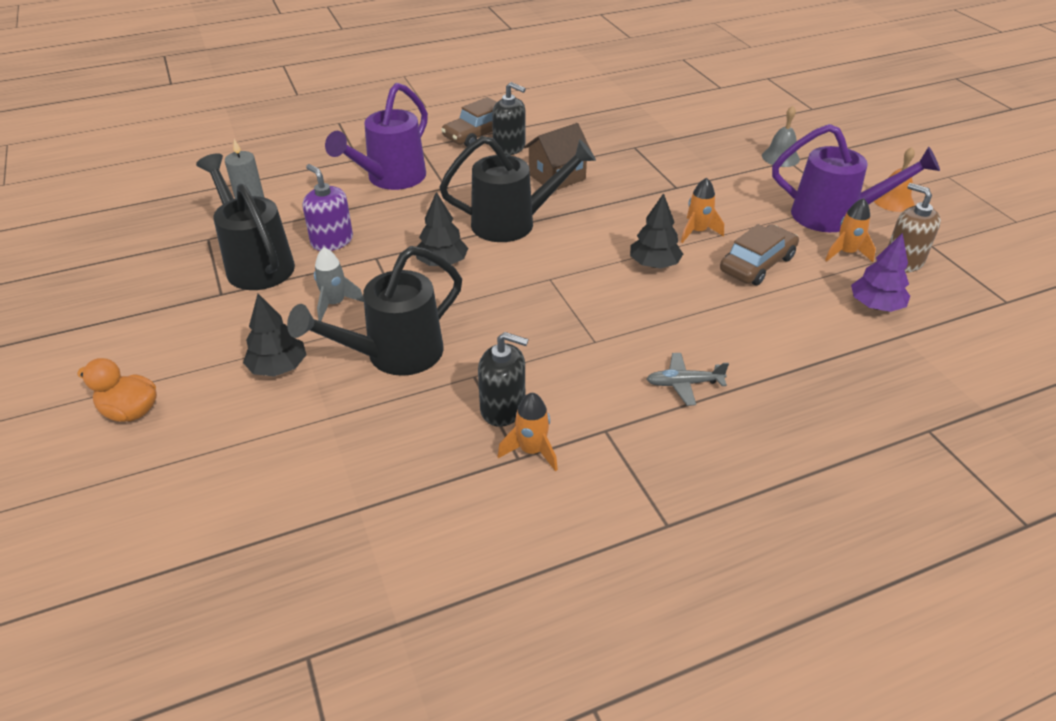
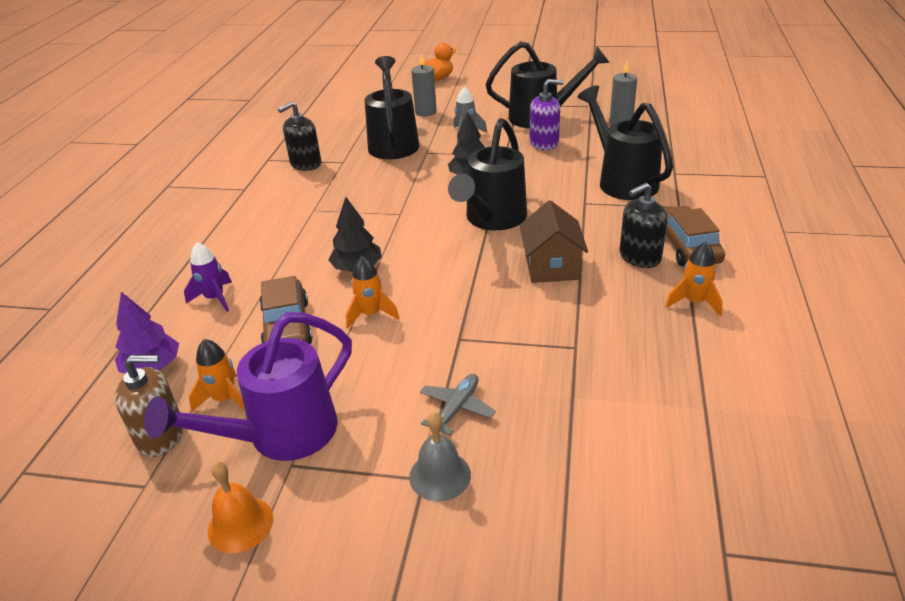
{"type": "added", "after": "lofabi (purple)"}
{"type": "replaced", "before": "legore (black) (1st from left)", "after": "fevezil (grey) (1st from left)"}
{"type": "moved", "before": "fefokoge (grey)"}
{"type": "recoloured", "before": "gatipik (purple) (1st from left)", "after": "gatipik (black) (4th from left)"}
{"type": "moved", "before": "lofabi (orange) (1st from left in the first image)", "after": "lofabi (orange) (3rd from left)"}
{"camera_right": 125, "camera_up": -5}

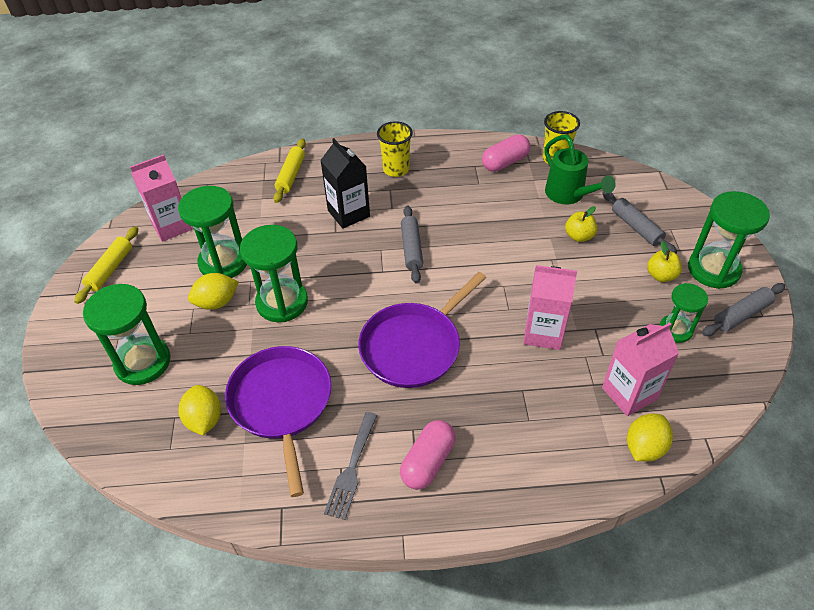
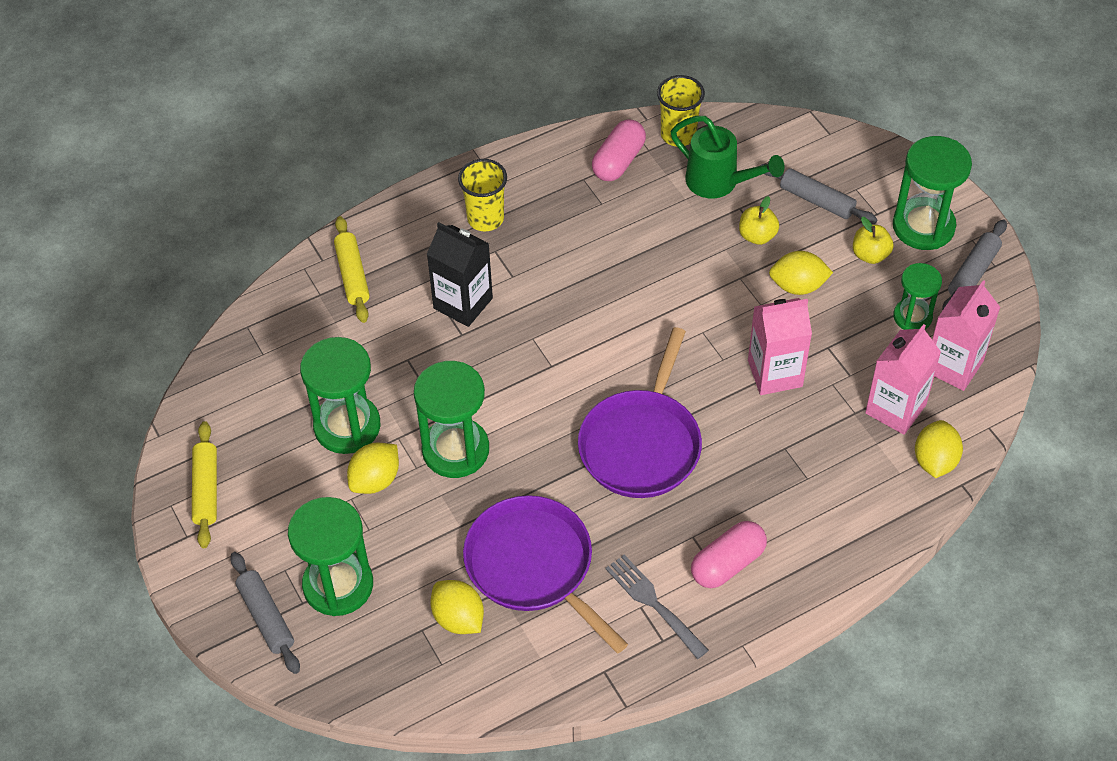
{"type": "moved", "before": "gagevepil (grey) (1st from left)"}
{"type": "turned", "before": "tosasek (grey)", "turn": 150}
{"type": "turned", "before": "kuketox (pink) (1st from left in the first image)", "turn": 45}
{"type": "added", "after": "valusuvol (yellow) (3rd from left)"}
{"type": "moved", "before": "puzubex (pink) (1st from left in the first image)", "after": "puzubex (pink) (3rd from left)"}
{"camera_right": -25, "camera_up": 5}

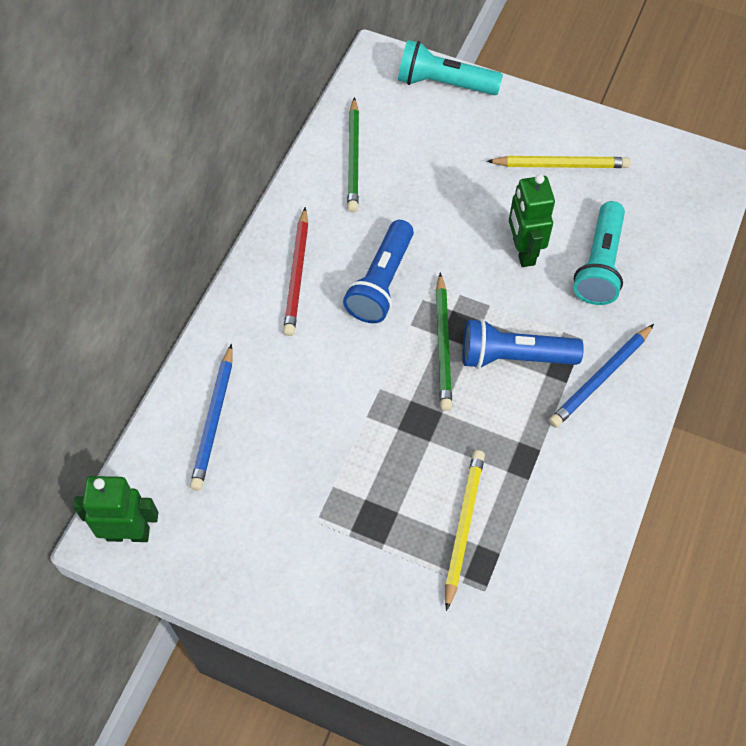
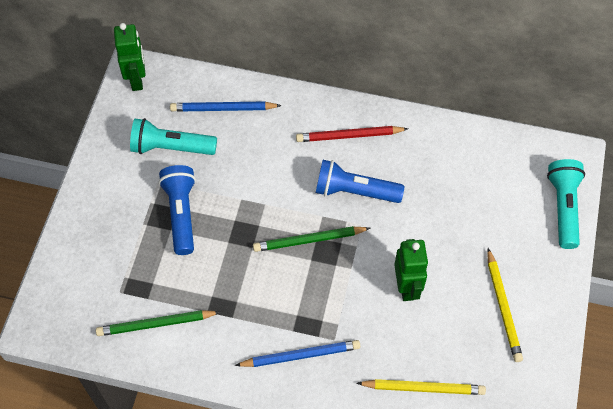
{"type": "moved", "before": "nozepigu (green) (1st from left)"}
{"type": "moved", "before": "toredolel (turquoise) (2nd from left in the first image)", "after": "toredolel (turquoise) (1st from left)"}
{"type": "moved", "before": "toredolel (blue) (2nd from left in the first image)", "after": "toredolel (blue) (1st from left)"}
{"type": "turned", "before": "nozepigu (blue) (2nd from left)", "turn": 135}
{"type": "moved", "before": "nozepigu (yellow) (1st from left)"}
{"type": "turned", "before": "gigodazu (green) (2nd from left)", "turn": 105}
{"camera_right": 80, "camera_up": 0}

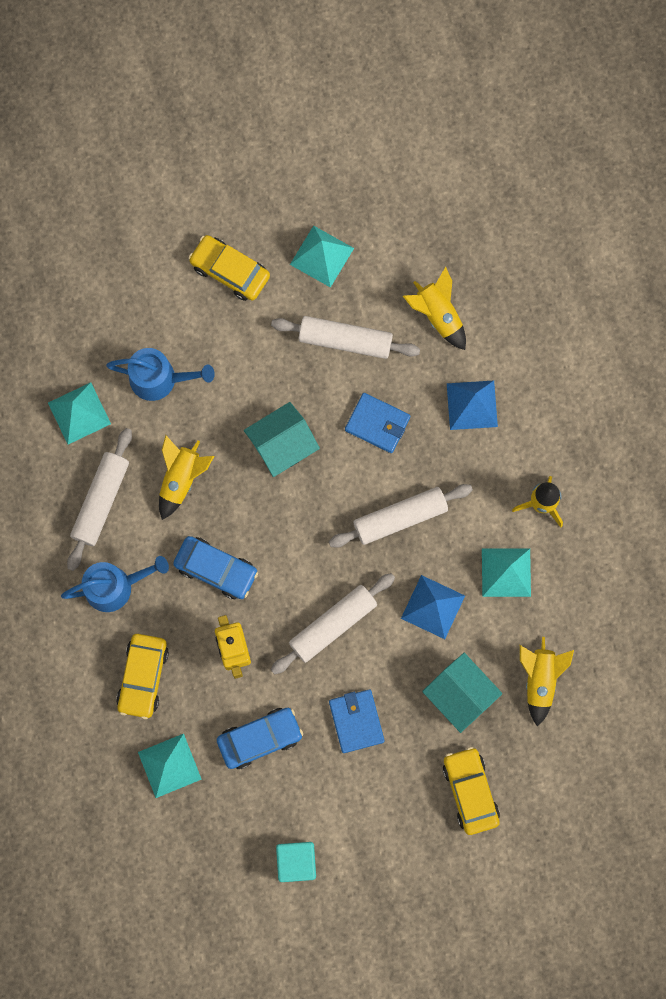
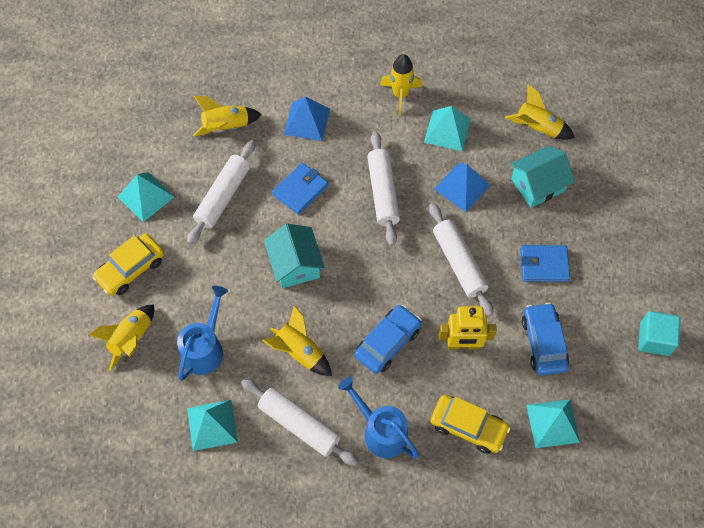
{"type": "added", "after": "lofabi (yellow) (1st from left)"}
{"type": "turned", "before": "gatipik (blue) (1st from left in the first image)", "turn": -45}
{"type": "removed", "before": "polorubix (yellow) (3rd from left)"}
{"camera_right": -75, "camera_up": -15}

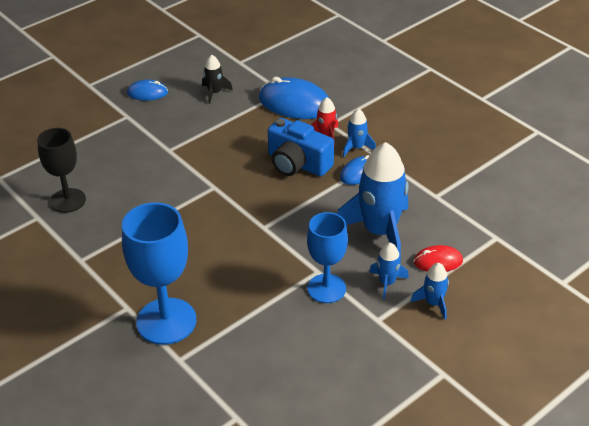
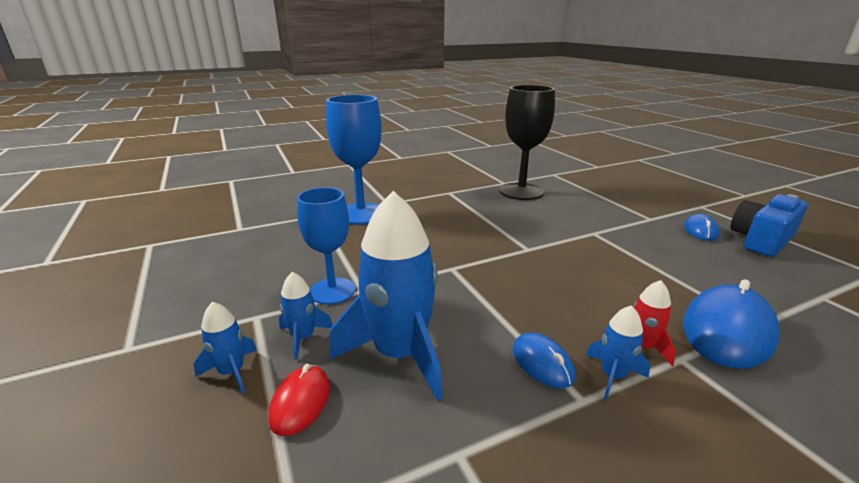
{"type": "resized", "before": "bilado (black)", "scale": 1.5}
{"type": "moved", "before": "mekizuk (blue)"}
{"type": "removed", "before": "lofabi (black)"}
{"camera_right": 105, "camera_up": -15}

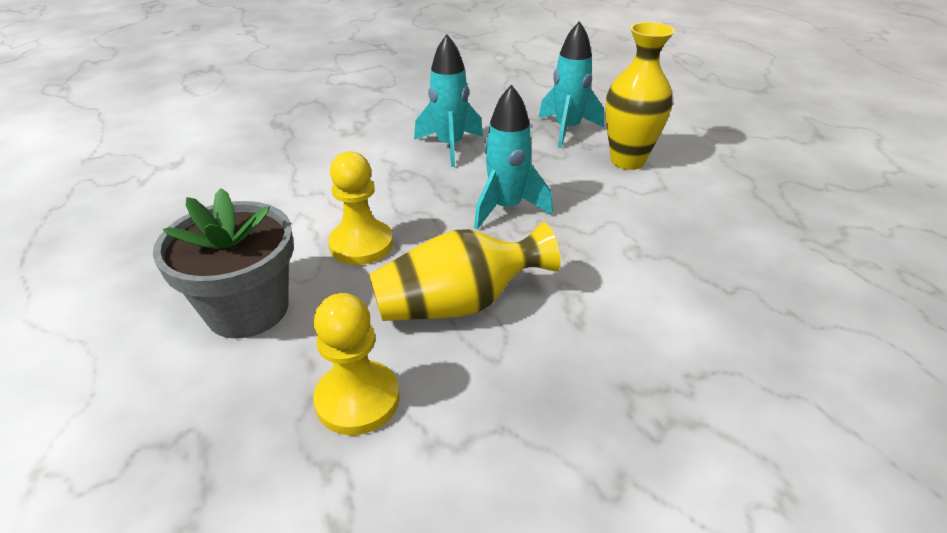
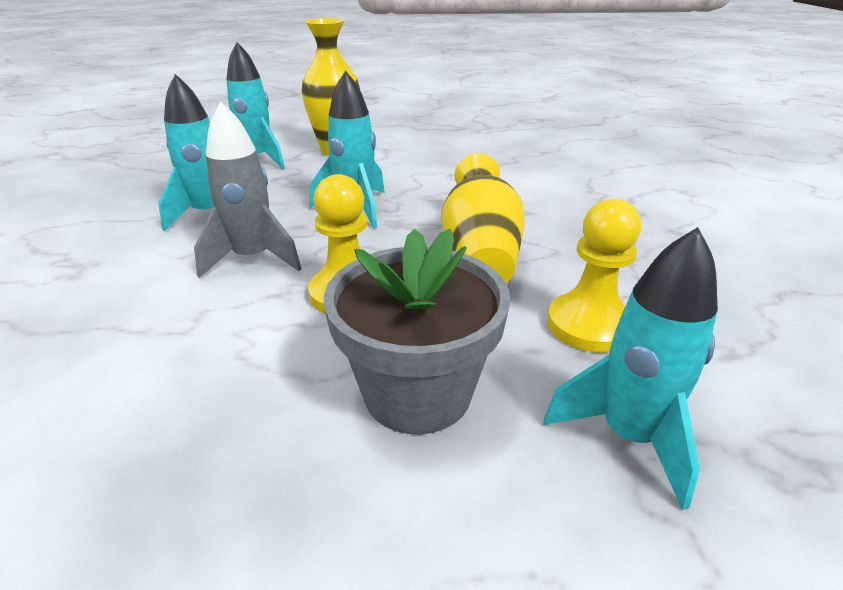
{"type": "added", "after": "lofabi (grey)"}
{"type": "added", "after": "lofabi (turquoise) (4th from left)"}
{"camera_right": -70, "camera_up": -5}

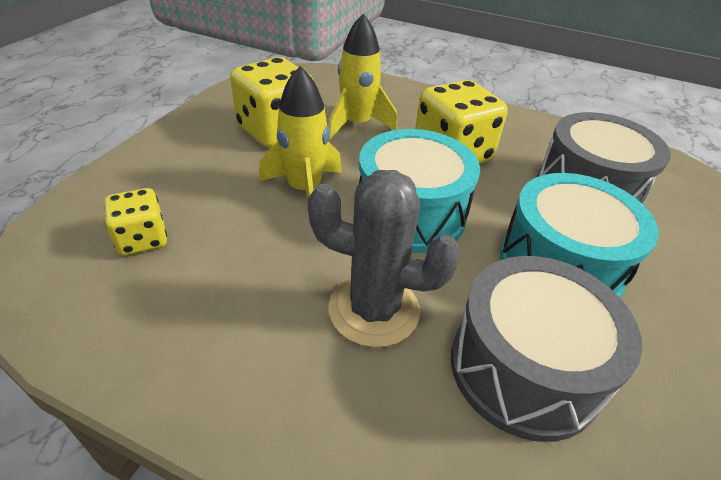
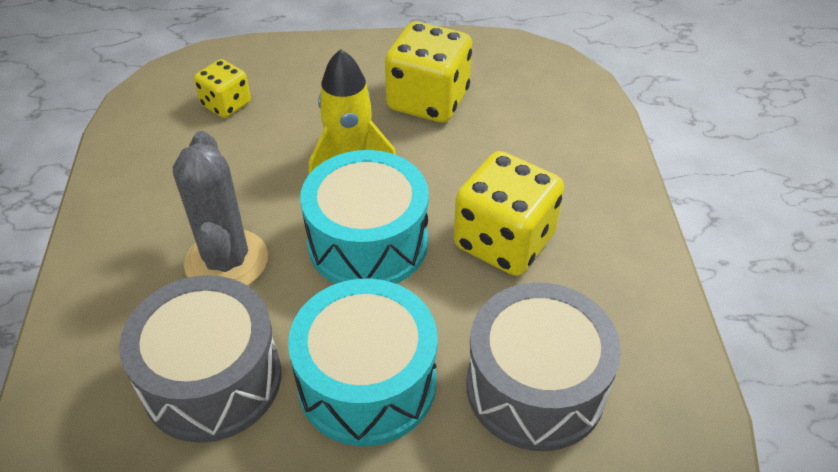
{"type": "removed", "before": "lofabi (yellow) (2nd from left)"}
{"camera_right": 65, "camera_up": 5}

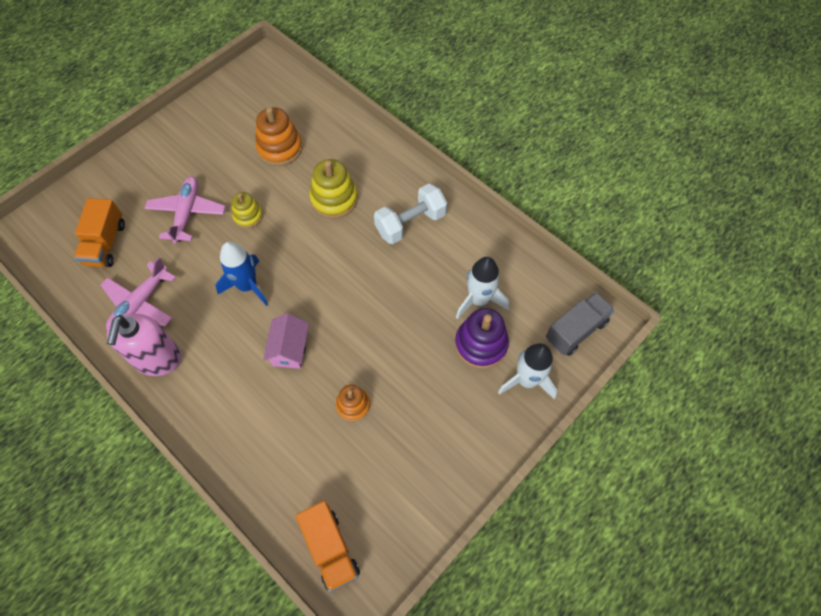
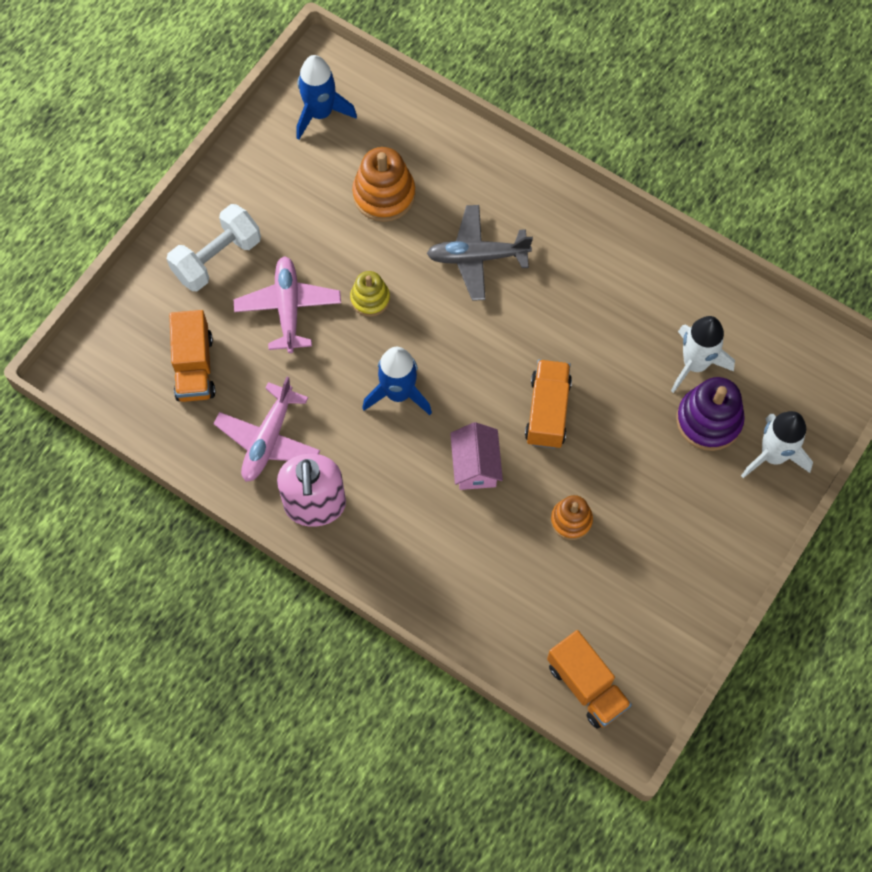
{"type": "moved", "before": "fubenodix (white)"}
{"type": "added", "after": "lofabi (blue) (1st from left)"}
{"type": "replaced", "before": "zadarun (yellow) (2nd from left)", "after": "fefokoge (grey)"}
{"type": "added", "after": "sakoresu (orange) (2nd from left)"}
{"type": "removed", "before": "sakoresu (grey)"}
{"camera_right": -10, "camera_up": 5}

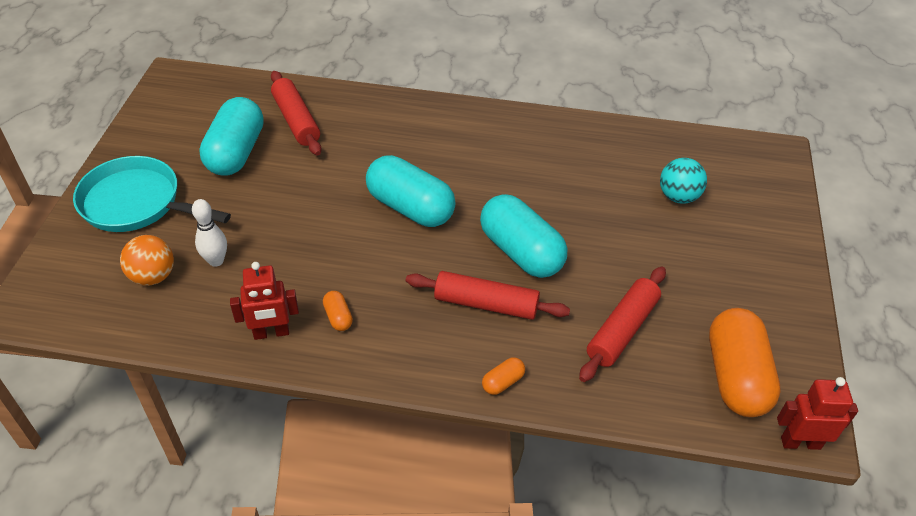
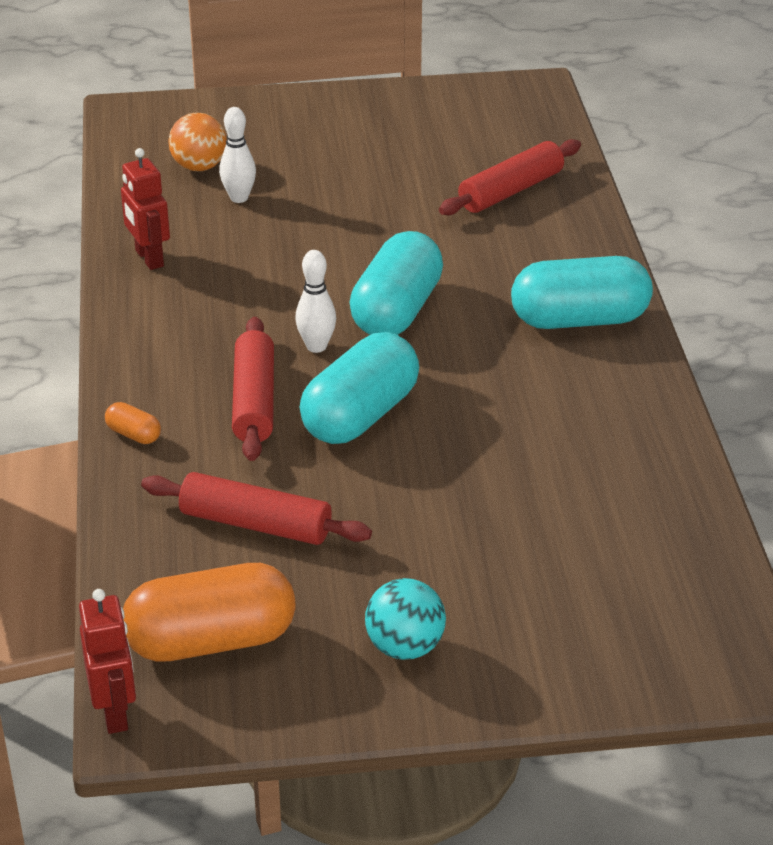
{"type": "added", "after": "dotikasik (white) (2nd from left)"}
{"type": "moved", "before": "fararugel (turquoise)"}
{"type": "moved", "before": "kuketox (turquoise) (1st from left in the first image)", "after": "kuketox (turquoise) (3rd from left)"}
{"type": "removed", "before": "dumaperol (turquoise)"}
{"type": "removed", "before": "kuketox (orange) (1st from left)"}
{"camera_right": 75, "camera_up": -10}

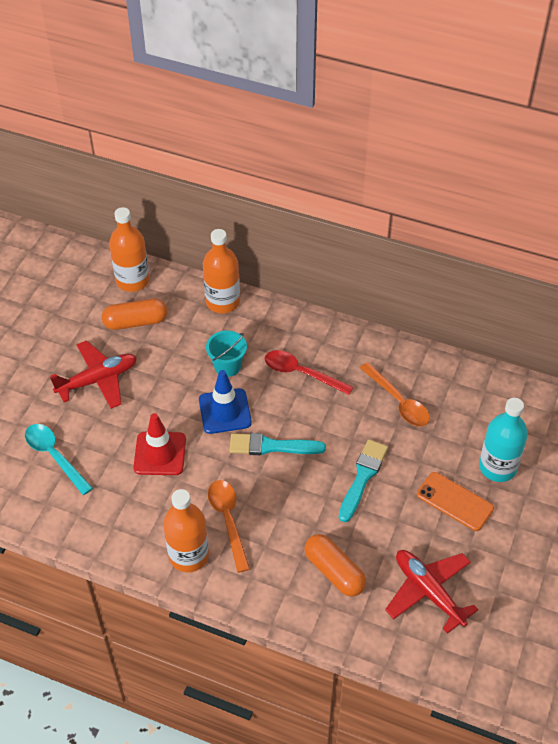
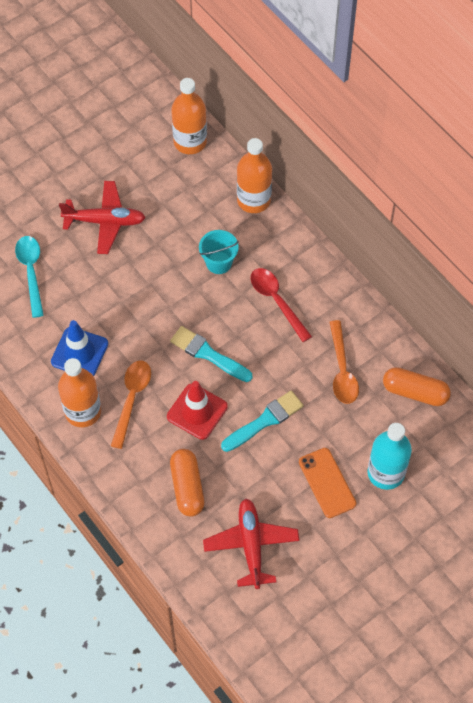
{"type": "moved", "before": "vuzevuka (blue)"}
{"type": "moved", "before": "vuzevuka (red)"}
{"type": "moved", "before": "kuketox (orange) (1st from left in the first image)", "after": "kuketox (orange) (2nd from left)"}
{"camera_right": 30, "camera_up": 10}

